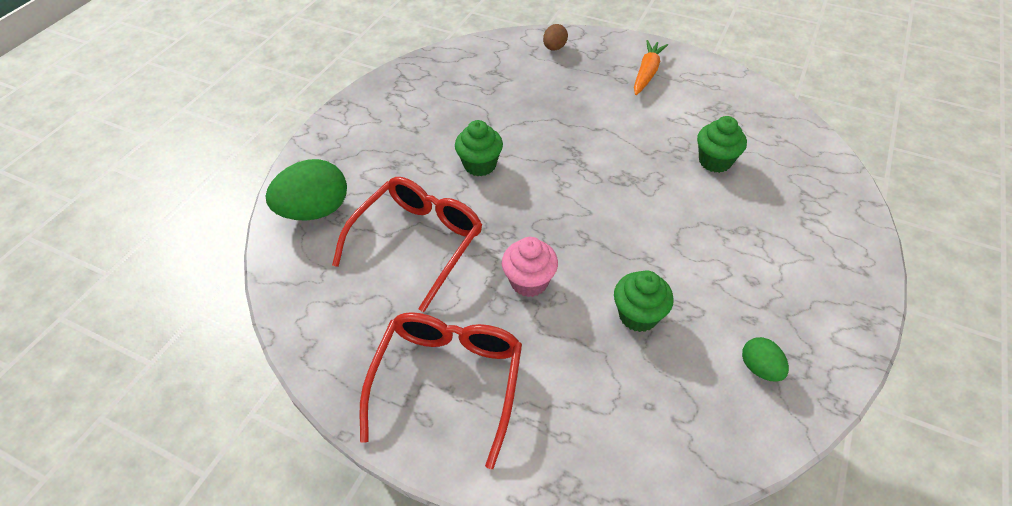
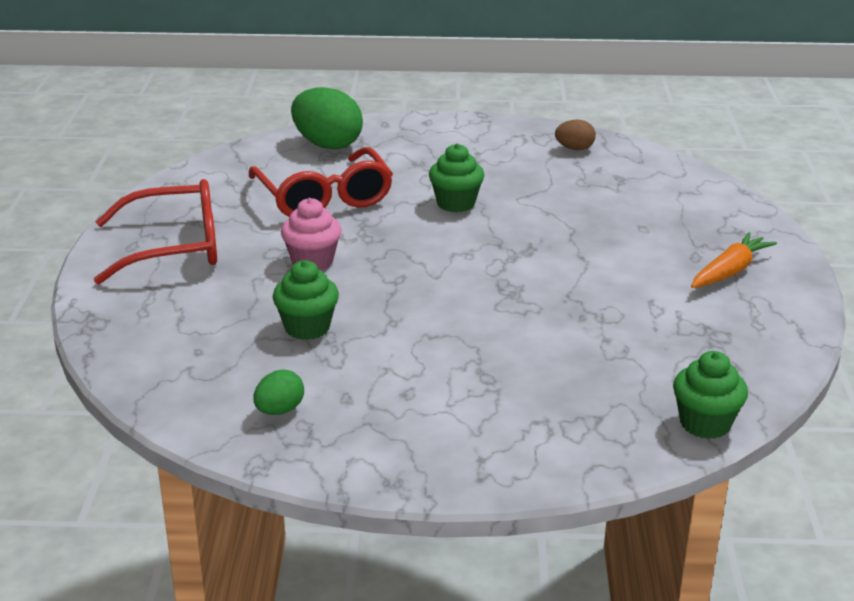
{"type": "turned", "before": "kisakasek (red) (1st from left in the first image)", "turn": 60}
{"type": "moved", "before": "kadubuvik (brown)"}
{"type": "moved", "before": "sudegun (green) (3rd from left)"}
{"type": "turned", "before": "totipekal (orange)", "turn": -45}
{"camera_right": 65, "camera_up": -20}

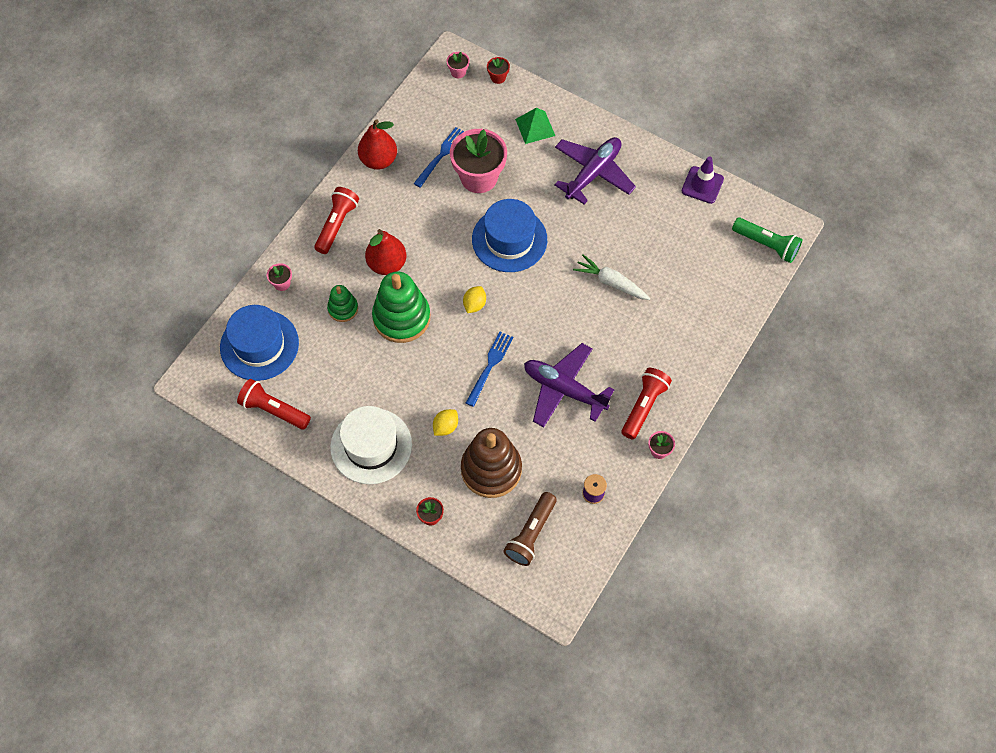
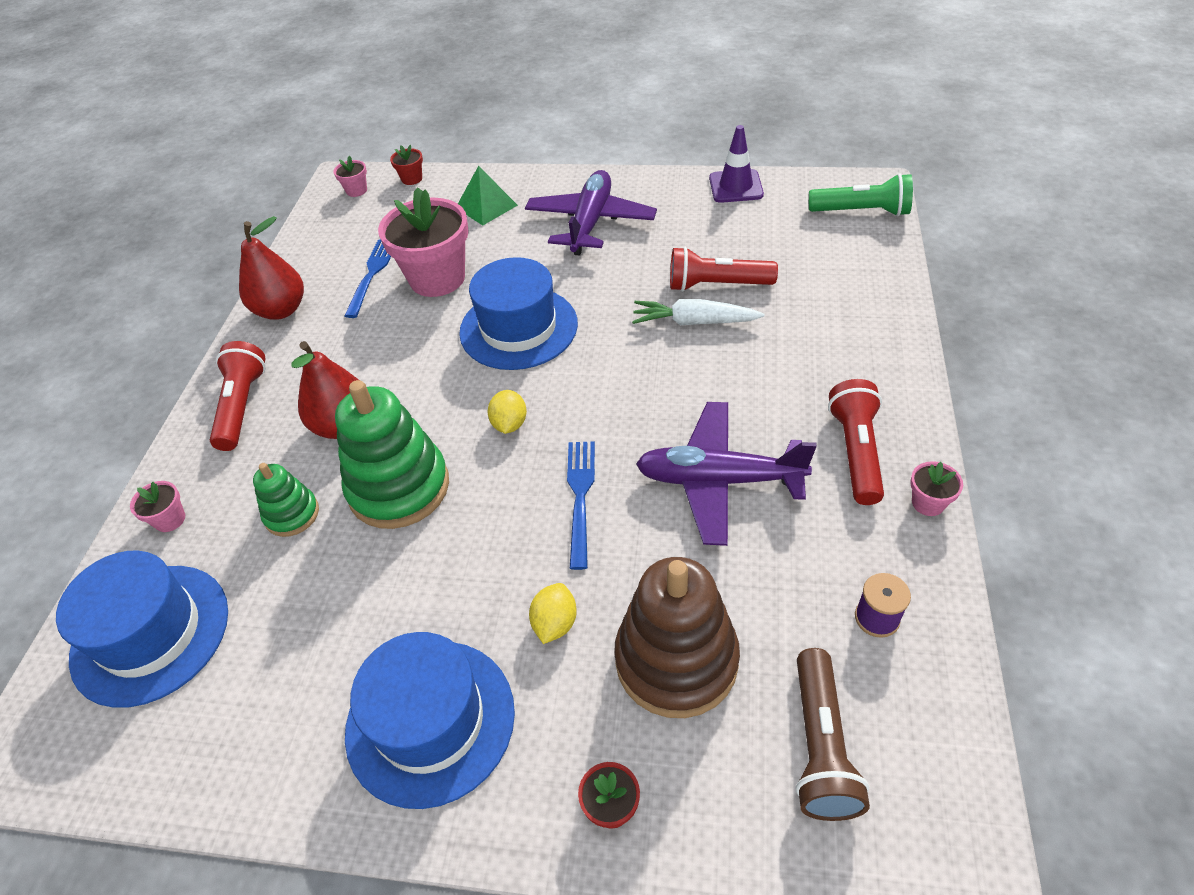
{"type": "recoloured", "before": "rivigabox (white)", "after": "rivigabox (blue) (2nd from left)"}
{"type": "moved", "before": "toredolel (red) (1st from left in the first image)", "after": "toredolel (red) (2nd from left)"}
{"camera_right": -20, "camera_up": -15}

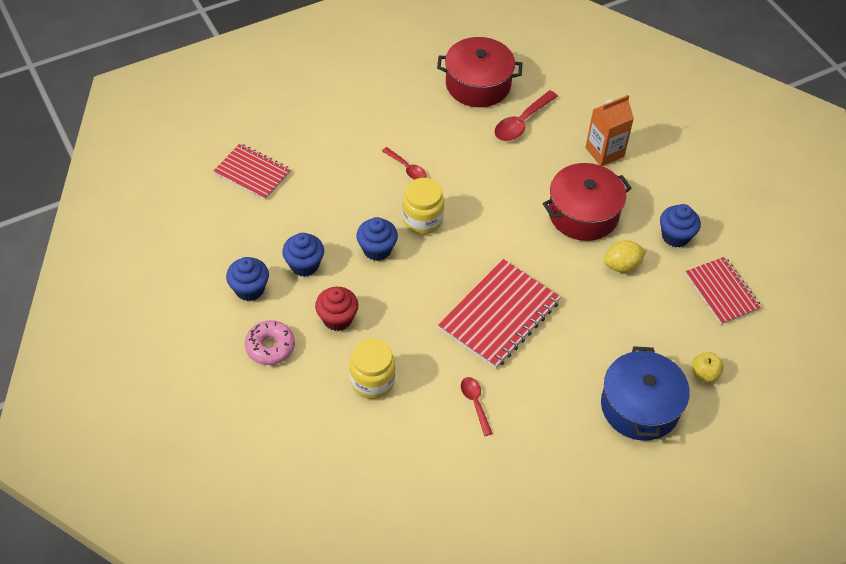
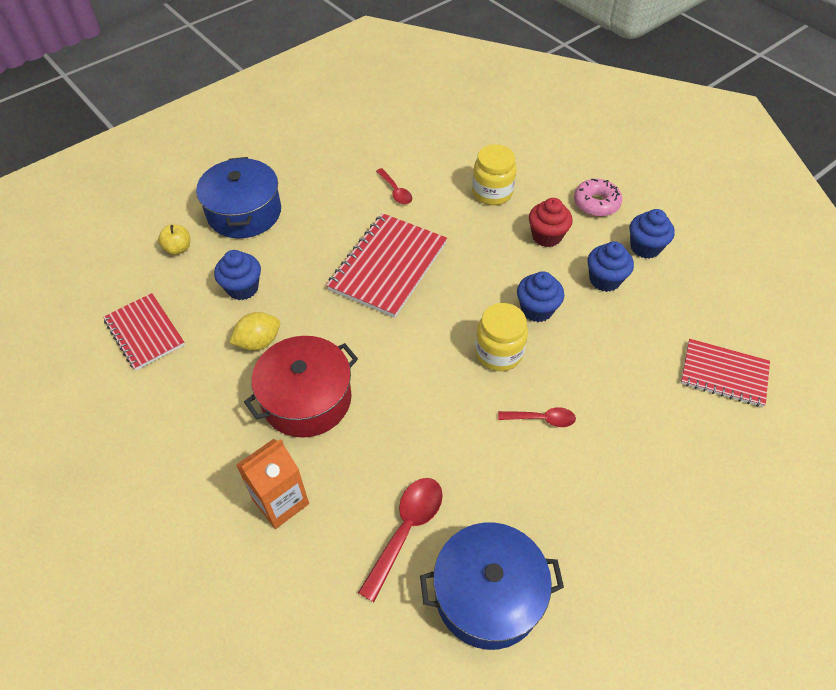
{"type": "moved", "before": "sudegun (blue) (4th from left in the first image)", "after": "sudegun (blue) (1st from left)"}
{"type": "recoloured", "before": "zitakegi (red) (1st from left)", "after": "zitakegi (blue) (2nd from left)"}
{"type": "turned", "before": "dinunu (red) (1st from left in the first image)", "turn": 150}
{"camera_right": 170, "camera_up": 0}

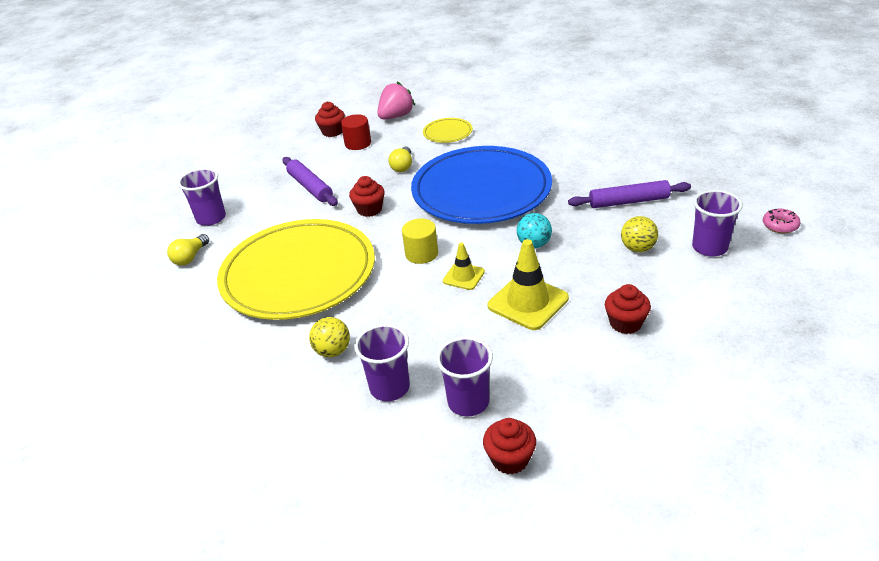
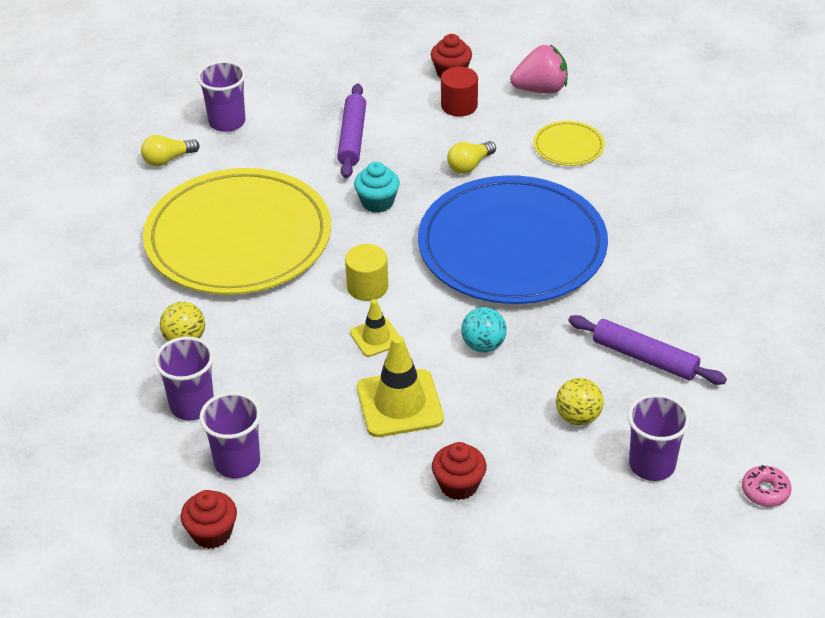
{"type": "recoloured", "before": "sudegun (red) (2nd from left)", "after": "sudegun (turquoise)"}
{"camera_right": 35, "camera_up": 5}

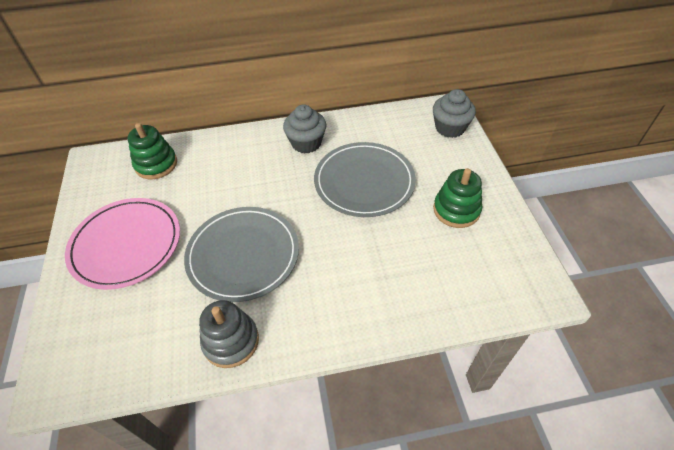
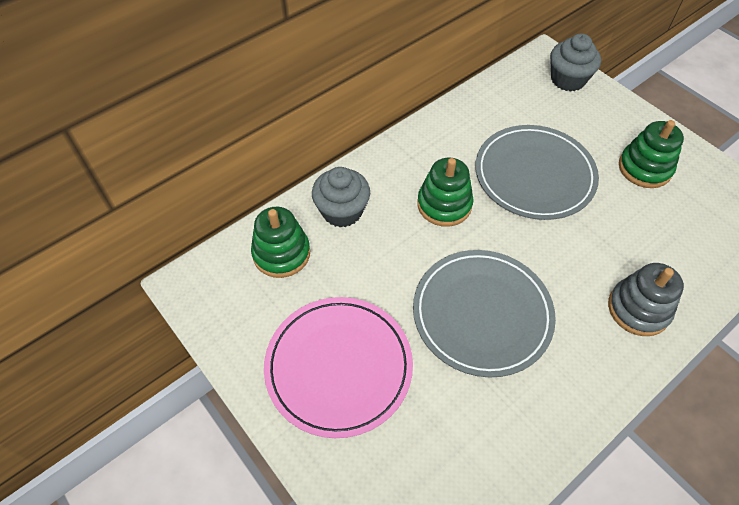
{"type": "moved", "before": "sudegun (grey) (1st from left)"}
{"type": "added", "after": "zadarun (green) (2nd from left)"}
{"type": "moved", "before": "zadarun (grey)"}
{"camera_right": -30, "camera_up": 5}

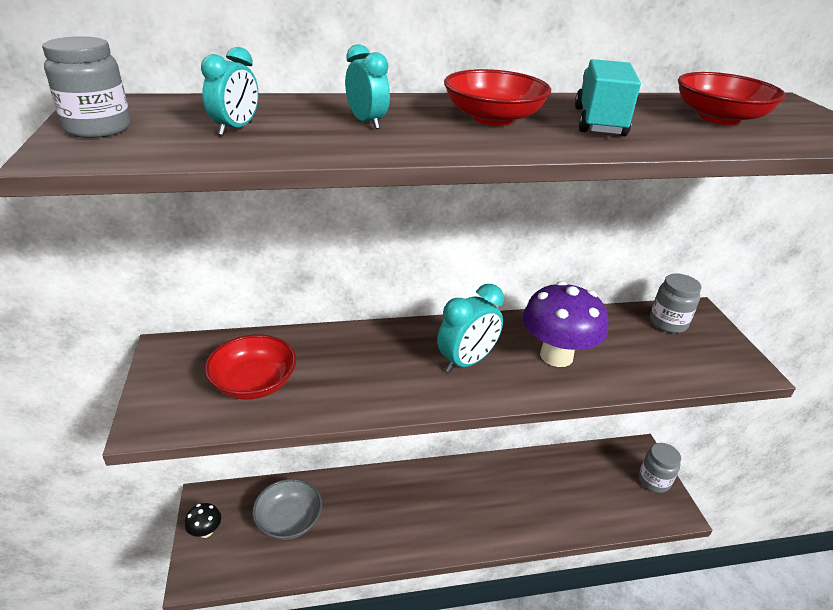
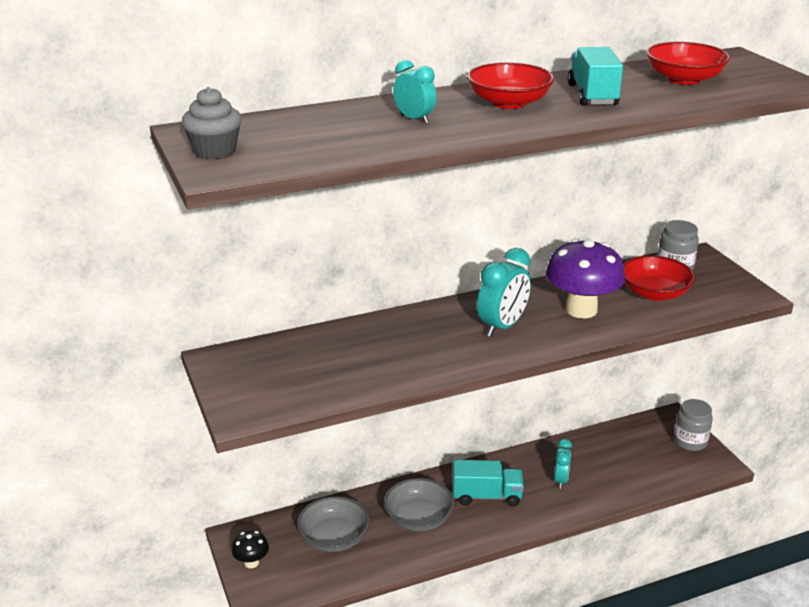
{"type": "replaced", "before": "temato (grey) (1st from left)", "after": "sudegun (grey)"}
{"type": "added", "after": "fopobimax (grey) (2nd from left)"}
{"type": "added", "after": "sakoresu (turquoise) (1st from left)"}
{"type": "moved", "before": "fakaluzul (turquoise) (1st from left in the first image)", "after": "fakaluzul (turquoise) (3rd from left)"}
{"type": "moved", "before": "fopobimax (red) (1st from left in the first image)", "after": "fopobimax (red) (2nd from left)"}
{"camera_right": -10, "camera_up": -5}

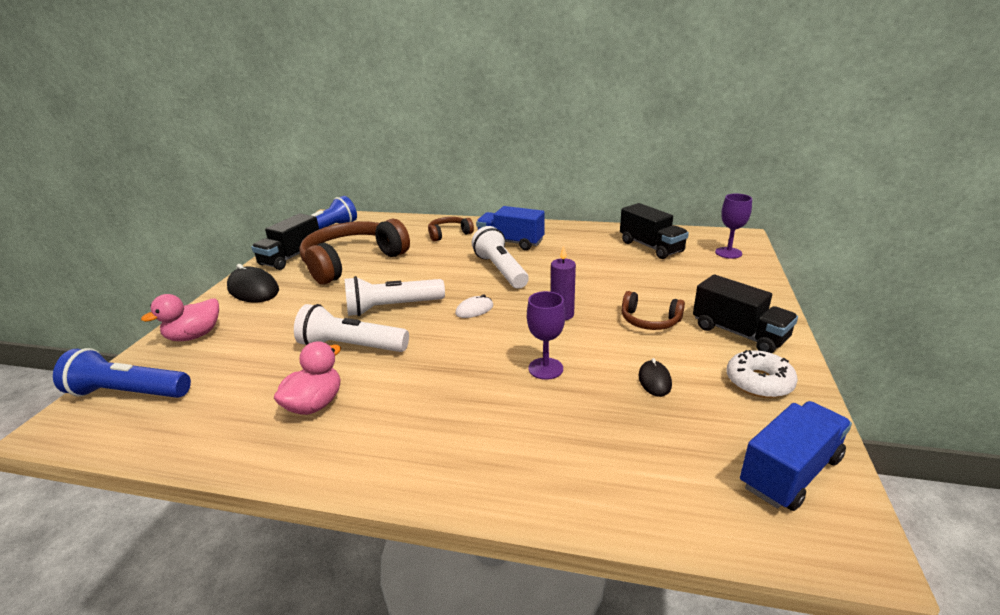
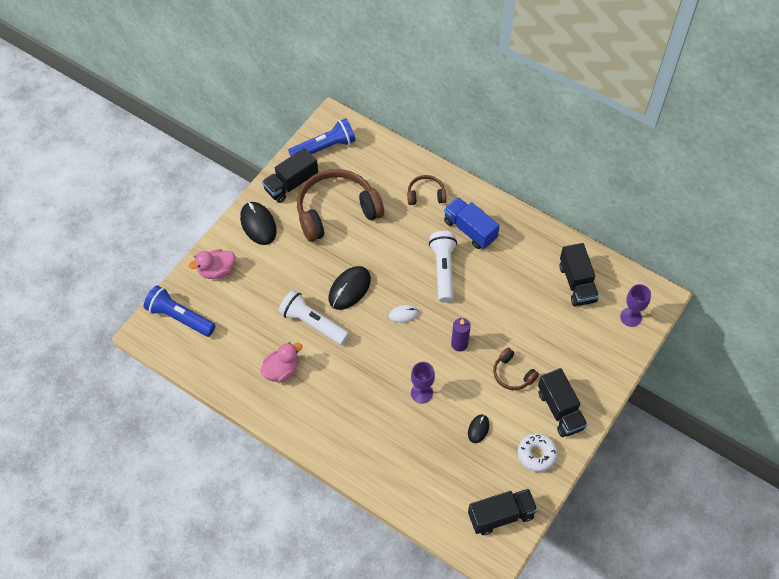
{"type": "replaced", "before": "toredolel (white) (2nd from left)", "after": "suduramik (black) (2nd from left)"}
{"type": "recoloured", "before": "sakoresu (blue) (2nd from left)", "after": "sakoresu (black) (2nd from left)"}
{"camera_right": 20, "camera_up": 30}

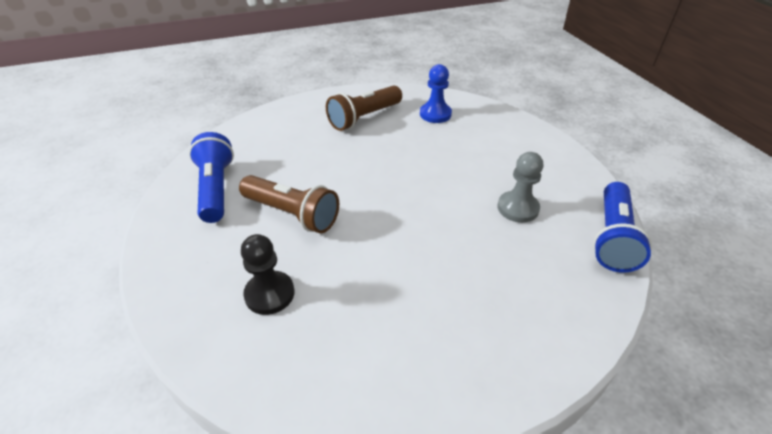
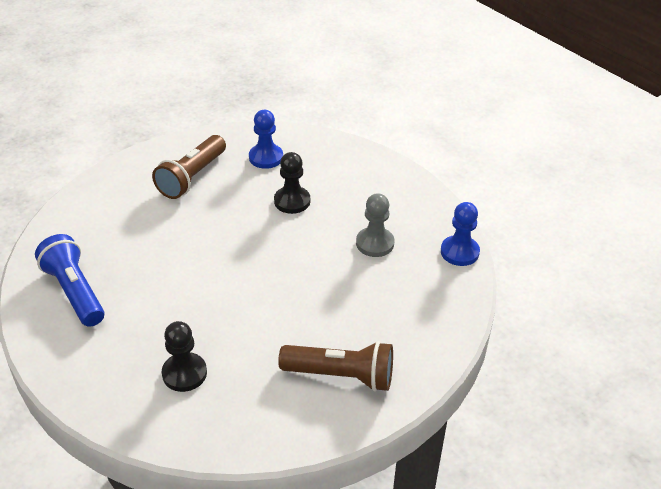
{"type": "added", "after": "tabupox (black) (2nd from left)"}
{"type": "moved", "before": "toredolel (brown) (1st from left in the first image)", "after": "toredolel (brown) (2nd from left)"}
{"type": "replaced", "before": "toredolel (blue) (2nd from left)", "after": "tabupox (blue) (2nd from left)"}
{"camera_right": -20, "camera_up": 0}

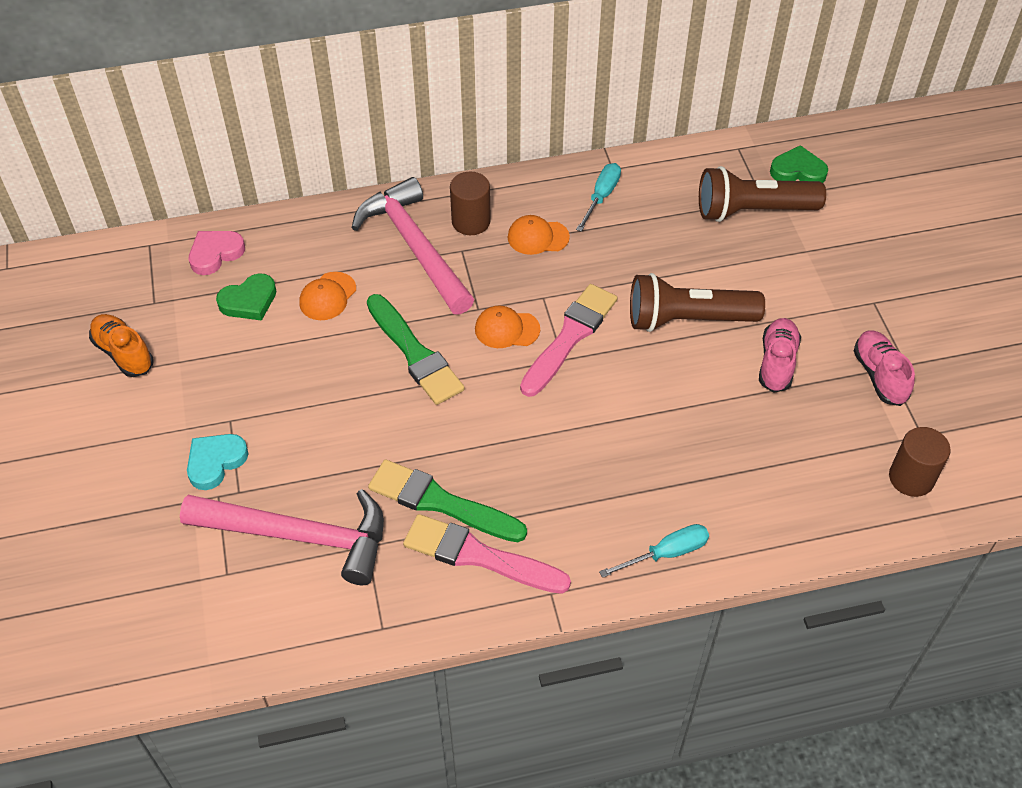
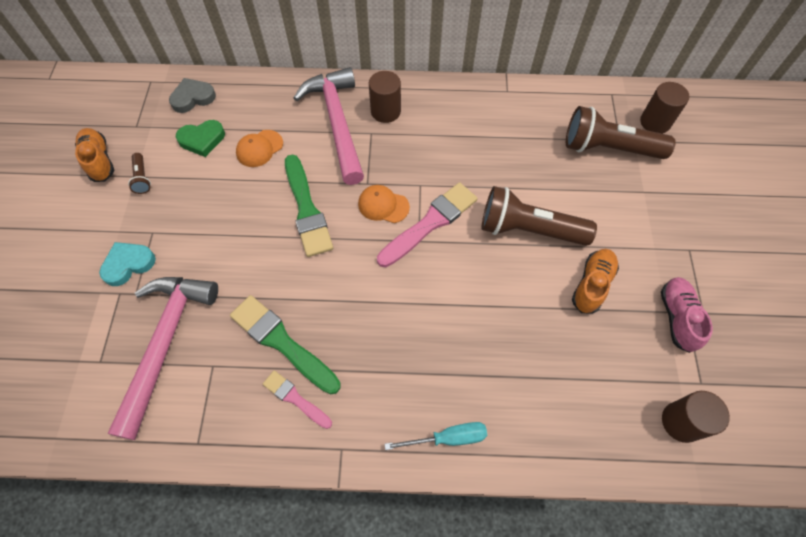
{"type": "turned", "before": "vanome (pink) (1st from left)", "turn": -105}
{"type": "added", "after": "toredolel (brown) (1st from left)"}
{"type": "recoloured", "before": "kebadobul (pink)", "after": "kebadobul (grey)"}
{"type": "resized", "before": "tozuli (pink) (1st from left)", "scale": 0.58}
{"type": "recoloured", "before": "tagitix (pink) (1st from left)", "after": "tagitix (orange) (2nd from left)"}
{"type": "replaced", "before": "kebadobul (green) (2nd from left)", "after": "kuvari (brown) (2nd from left)"}
{"type": "removed", "before": "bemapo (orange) (3rd from left)"}
{"type": "removed", "before": "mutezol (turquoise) (1st from left)"}
{"camera_right": 15, "camera_up": 10}

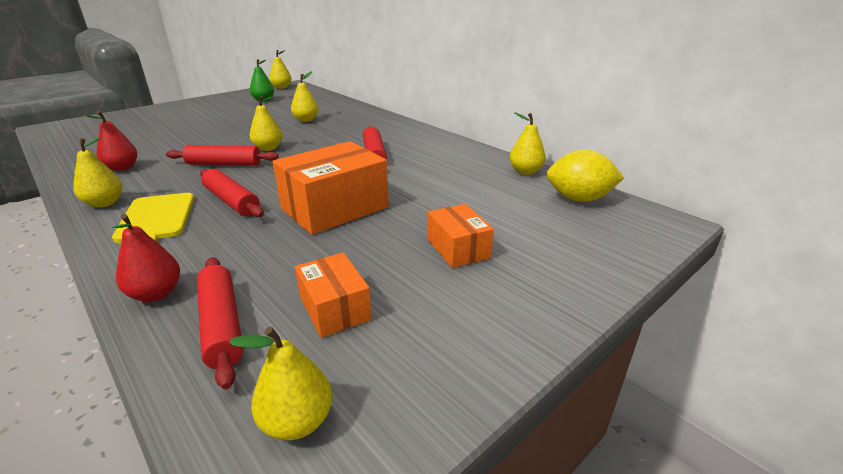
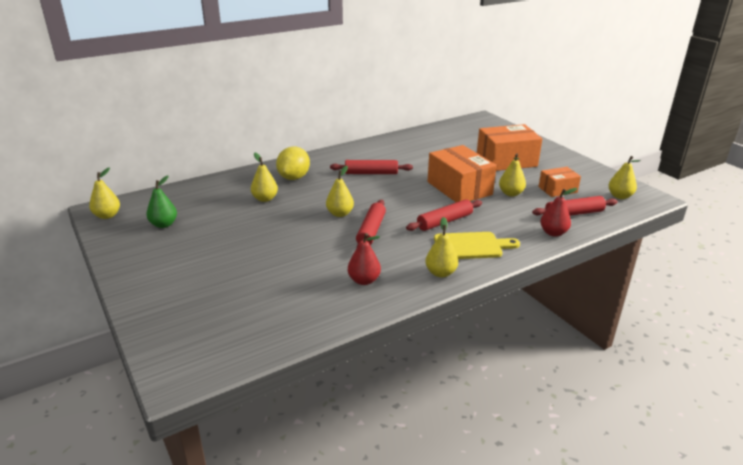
{"type": "moved", "before": "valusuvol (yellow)"}
{"type": "resized", "before": "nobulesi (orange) (3rd from left in the first image)", "scale": 1.79}
{"type": "moved", "before": "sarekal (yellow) (6th from left in the first image)", "after": "sarekal (yellow) (5th from left)"}
{"camera_right": -80, "camera_up": 0}

